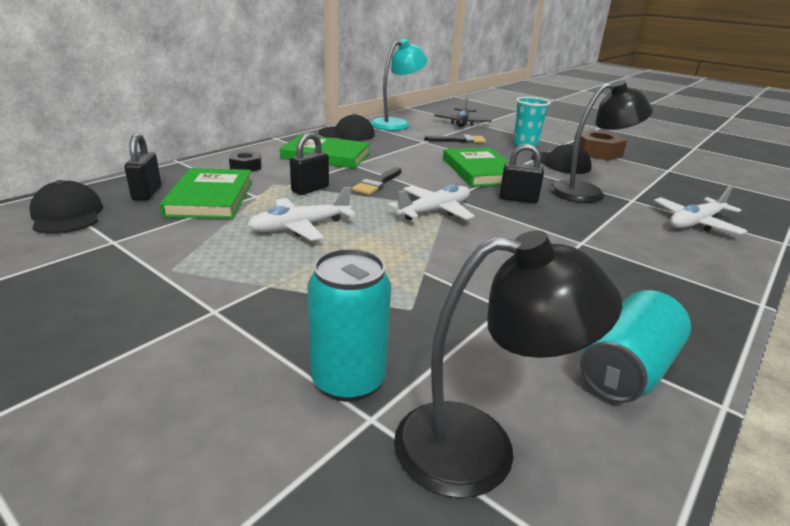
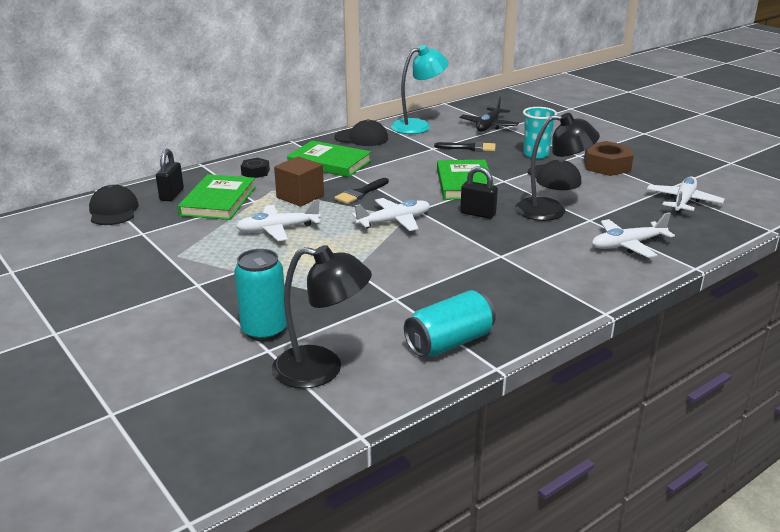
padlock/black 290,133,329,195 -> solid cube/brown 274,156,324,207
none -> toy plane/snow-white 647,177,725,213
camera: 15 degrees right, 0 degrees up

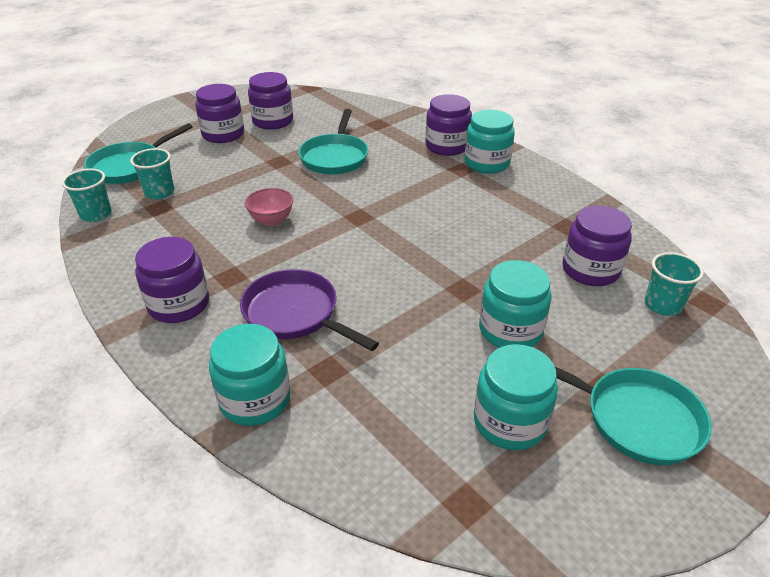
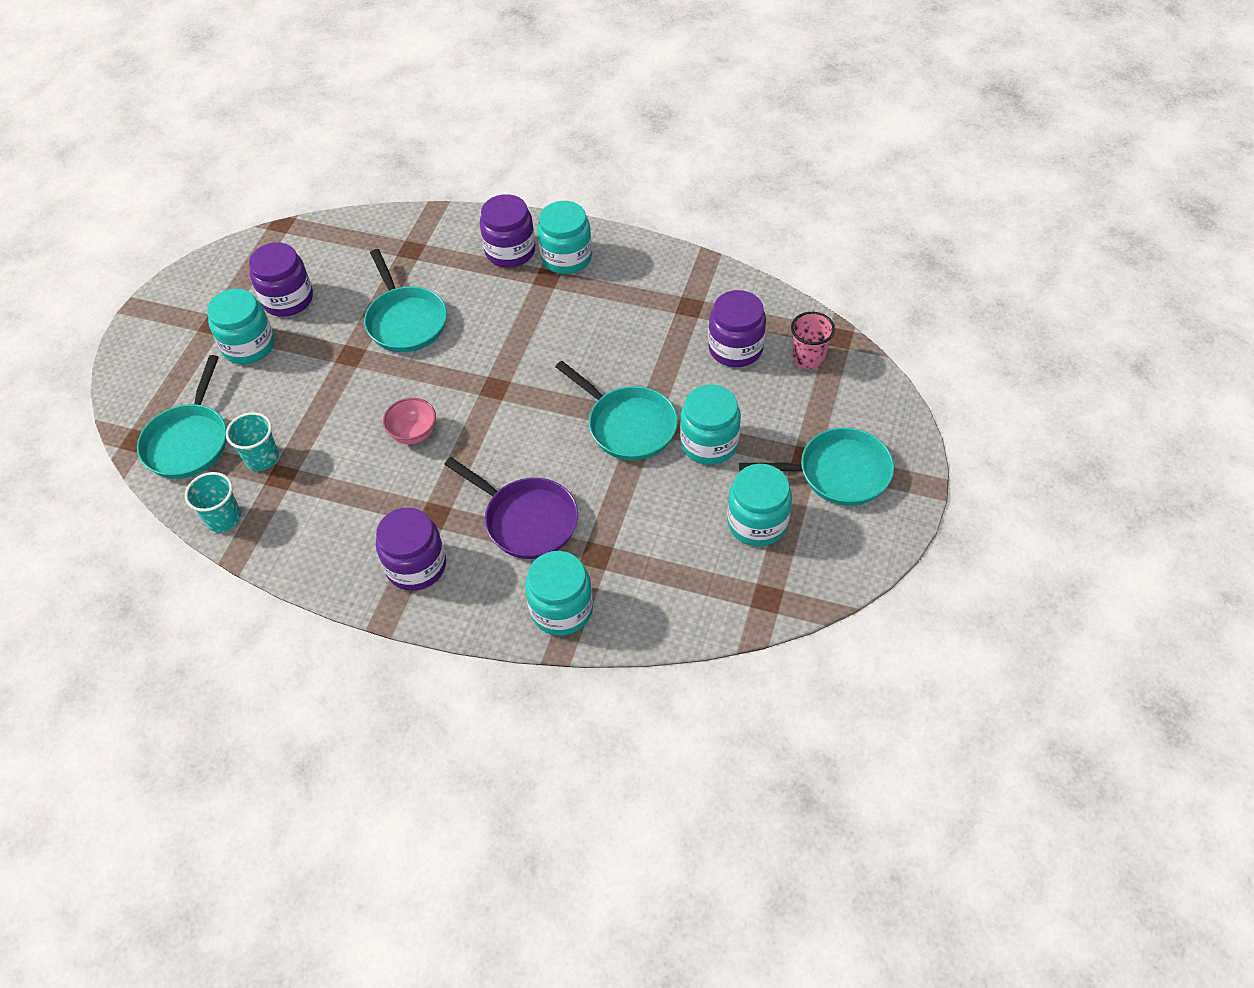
jam jar/violet 195,84,244,143 -> jam jar/aqua 207,289,275,364
frying pan/violet 240,269,379,351 -> frying pan/violet 444,457,578,559, 150 degrees counterclockwise
none -> frying pan/aqua 555,361,678,460
tumbler/aqua 645,252,704,316 -> tumbler/rosy 791,312,835,369
camera: 30 degrees left, 15 degrees up

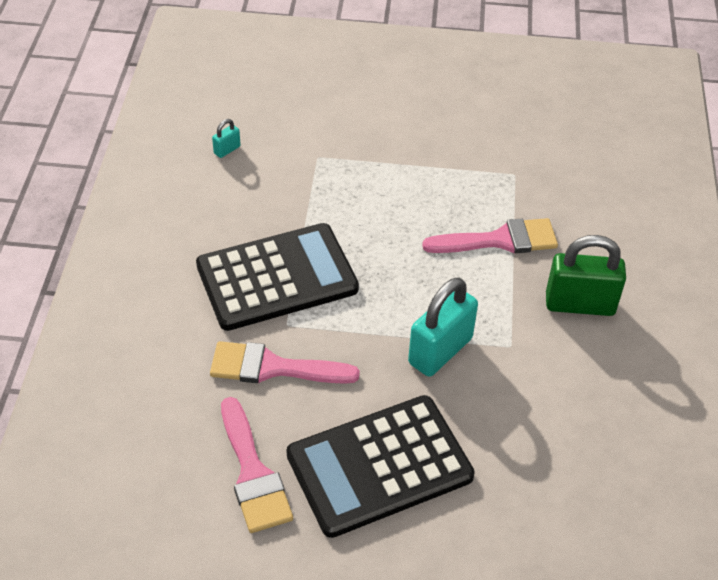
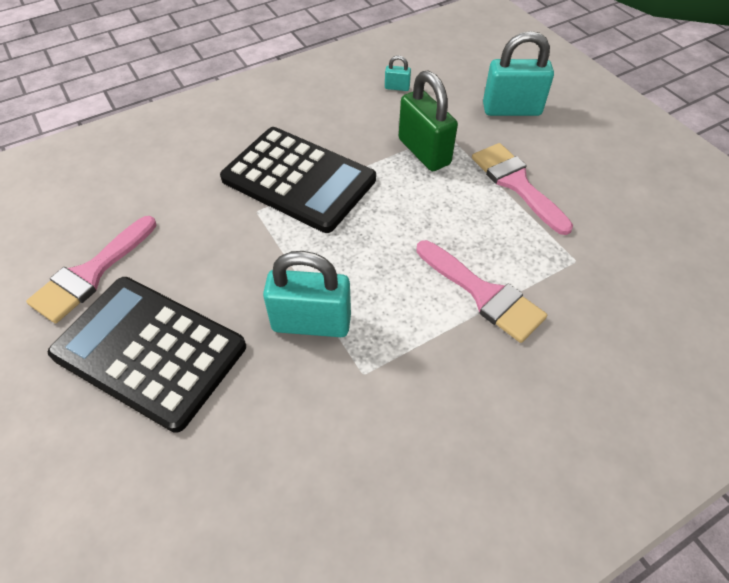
padlock/emerald 546,235,626,316 -> padlock/emerald 399,70,458,171, shifted
brush/rosy 210,341,360,384 -> brush/rosy 472,143,573,235, shifted
none -> padlock/aqua 483,31,554,116
camera: 55 degrees right, 5 degrees up

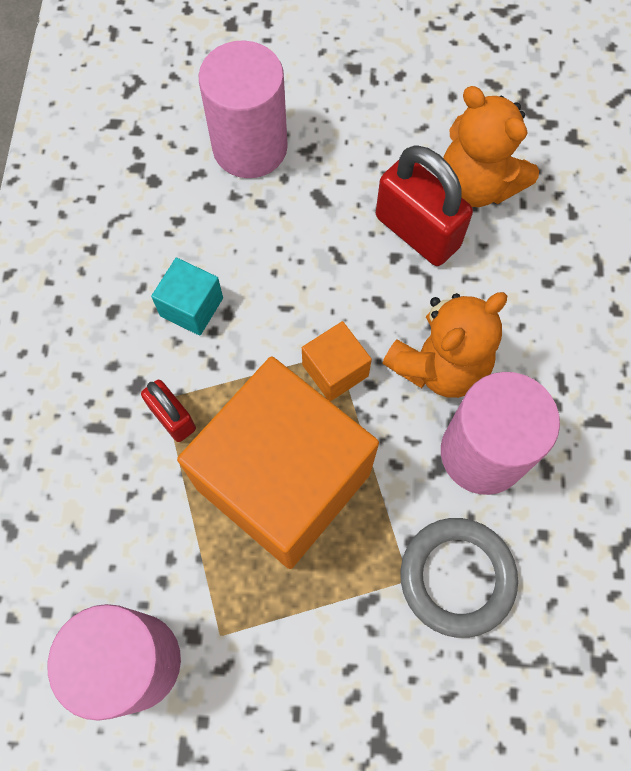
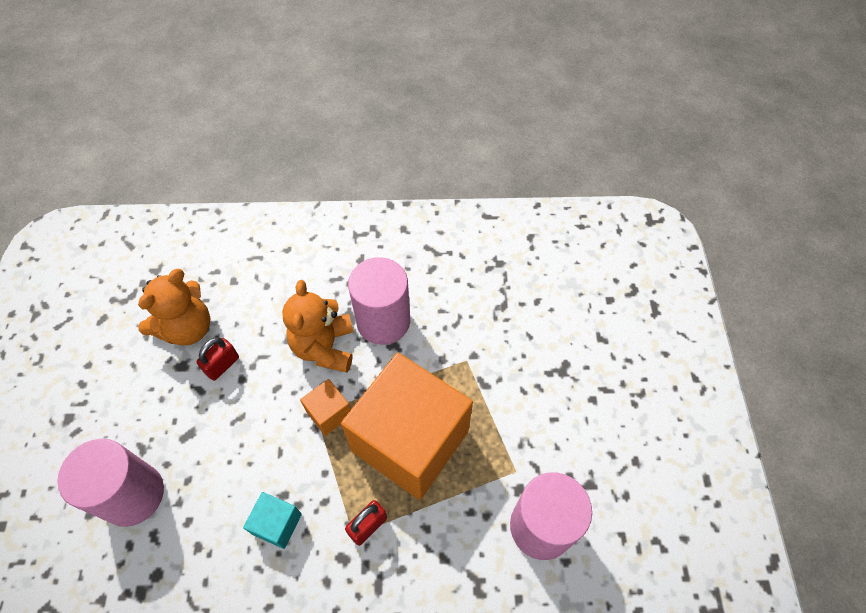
padlock/red 376,146,473,266 -> padlock/red 197,337,239,381, x0.56
teddy bear/bright orange 382,292,507,398 -> teddy bear/bright orange 282,280,354,373, 135 degrees counterclockwise
ring/grey 400,518,518,638 -> none
camera: 95 degrees left, 10 degrees down

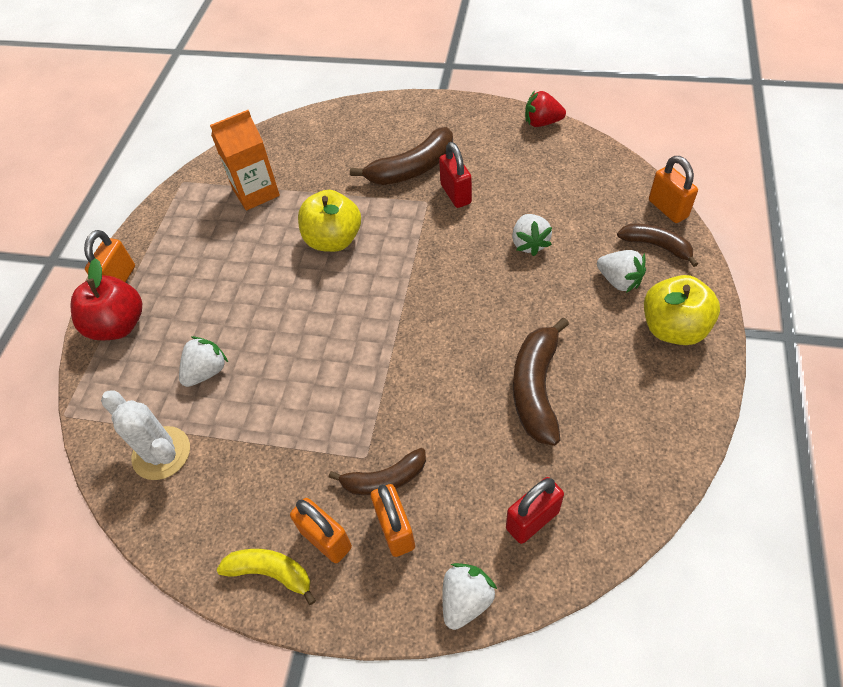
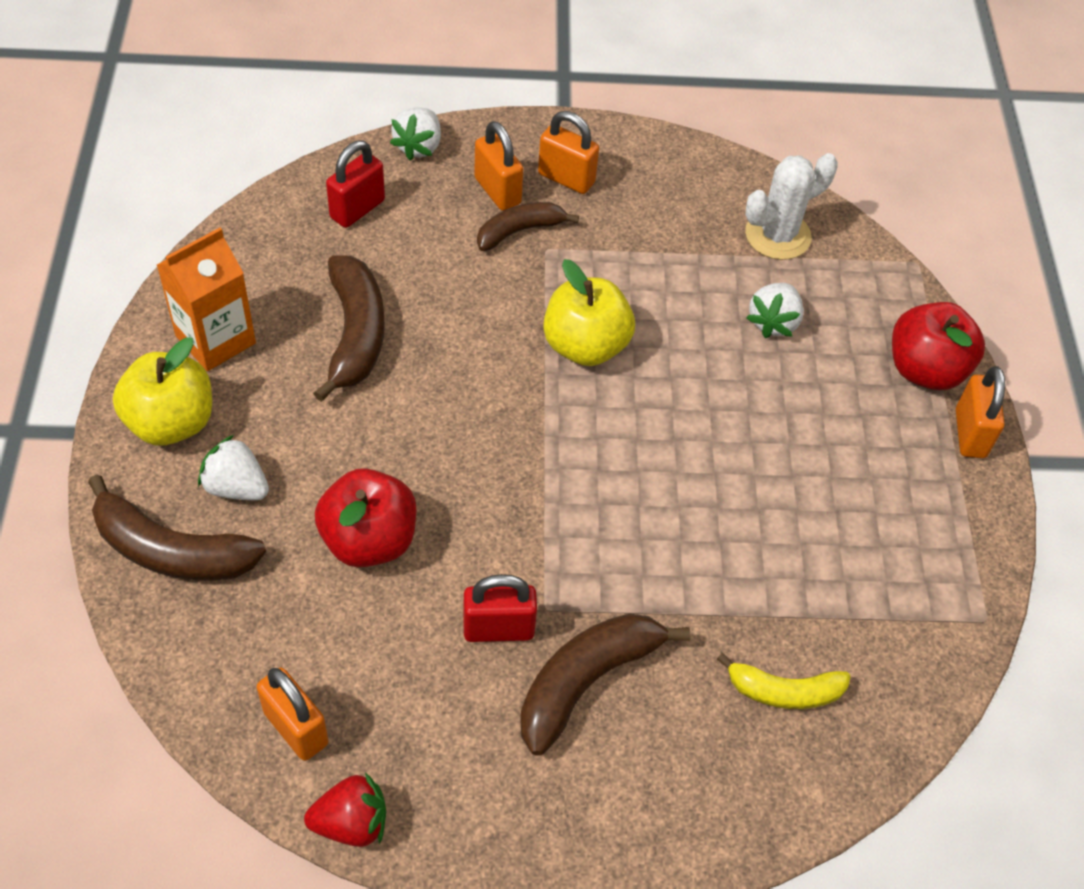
banana fruit/brown 617,224,698,267 -> banana fruit/brown 88,475,266,581, x1.55
carton/bright orange 210,110,280,211 -> carton/bright orange 157,228,256,371, shifted
padlock/bright orange 649,156,698,223 -> padlock/bright orange 257,668,328,761, shifted
strawberry/snow-white 512,214,552,256 -> apple fruit/red 315,468,416,567
padlock/red 439,142,472,208 -> padlock/red 463,574,537,642, 60 degrees counterclockwise
apple fruit/yellow 298,190,361,252 -> apple fruit/yellow 543,259,635,366, shifted
banana fruit/yellow 217,549,316,605 -> banana fruit/yellow 717,653,851,709, shifted
saguaro cactus/snow-white 101,390,190,480 -> saguaro cactus/snow-white 745,153,838,260, 60 degrees counterclockwise
camera: 160 degrees right, 0 degrees up

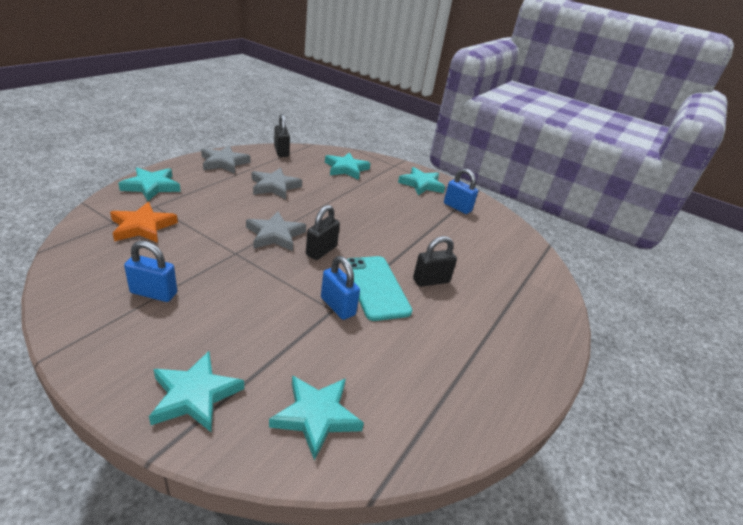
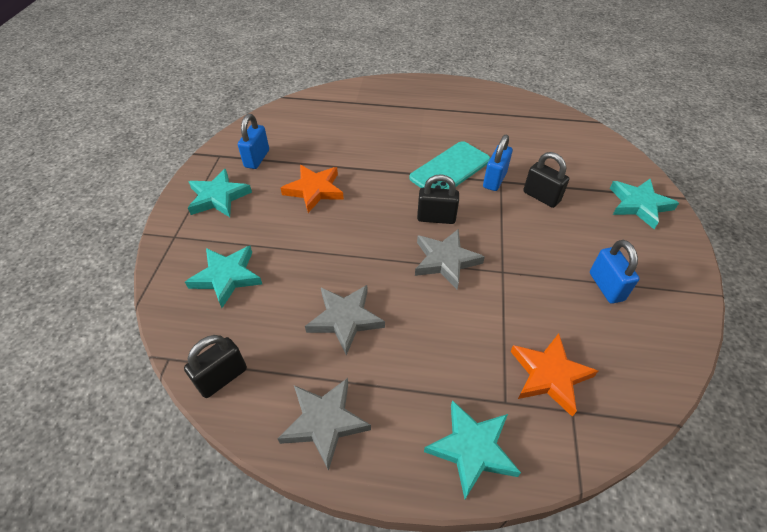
none -> star shape/bright orange 280,165,344,213
padlock/black 413,236,457,287 -> padlock/black 523,152,569,208, shifted
star shape/aqua 269,375,364,461 -> none
camera: 110 degrees left, 15 degrees up

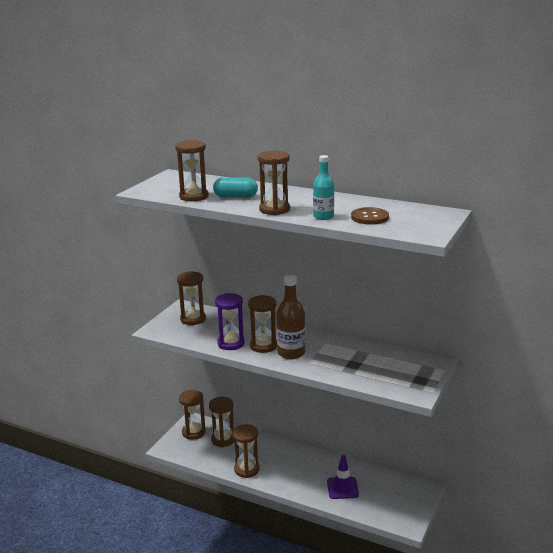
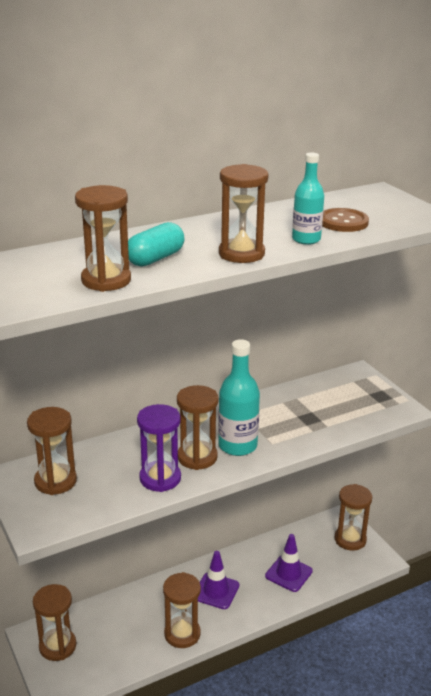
none -> road cone/violet 198,551,239,609
bottle/brown 277,275,305,359 -> bottle/aqua 218,339,260,456
hourglass/brown 209,397,234,447 -> hourglass/brown 334,484,372,551, shifted
camera: 55 degrees left, 5 degrees up

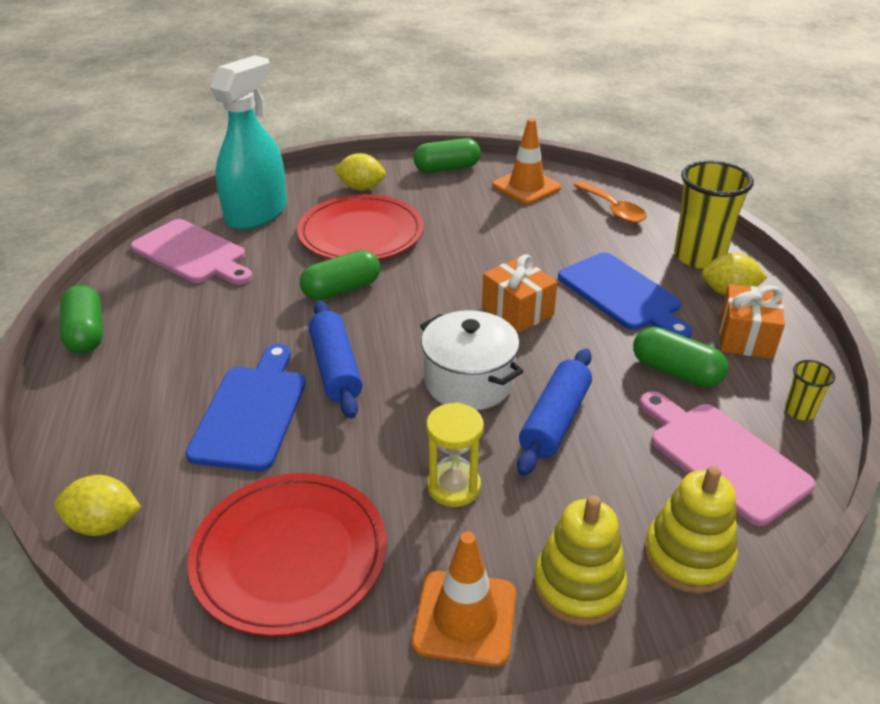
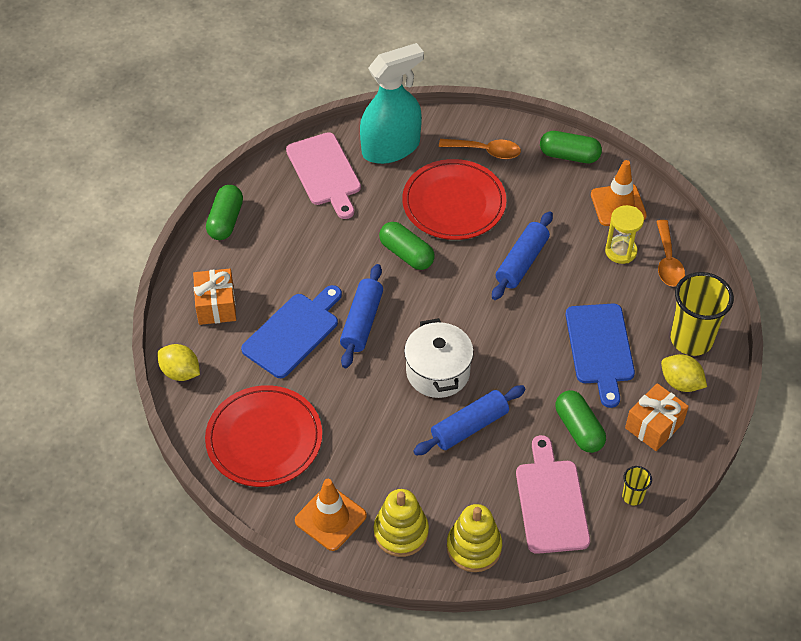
present/bright orange 482,254,558,333 -> present/bright orange 193,269,236,325, shifted
capsule/emerald 300,250,380,301 -> capsule/emerald 379,222,435,270, 45 degrees clockwise
citrus fruit/yellow 334,153,386,191 -> teaspoon/bright orange 439,139,521,159
none -> pastry roller/blue 492,211,553,300
hourglass/yellow 426,402,484,507 -> hourglass/yellow 605,205,644,264, shifted
camera: 30 degrees right, 15 degrees up

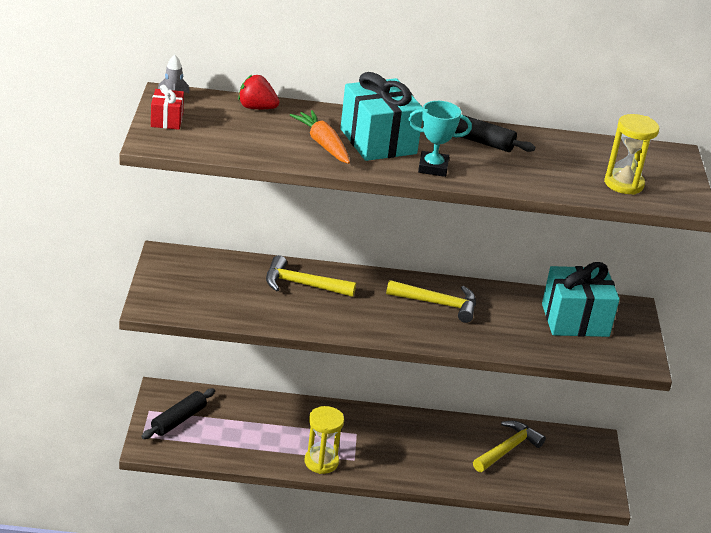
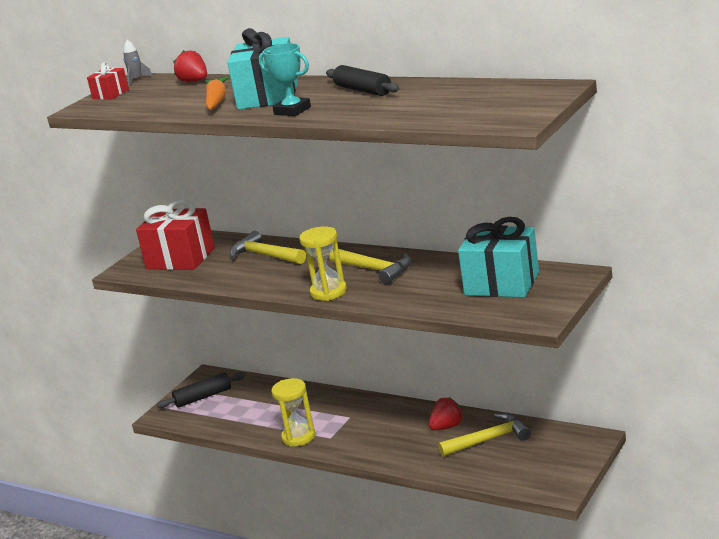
none -> present/red 136,199,215,270
hourglass/yellow 604,114,659,195 -> hourglass/yellow 299,226,347,301, shifted
none -> strawberry/red 428,397,464,430
camera: 35 degrees right, 10 degrees down

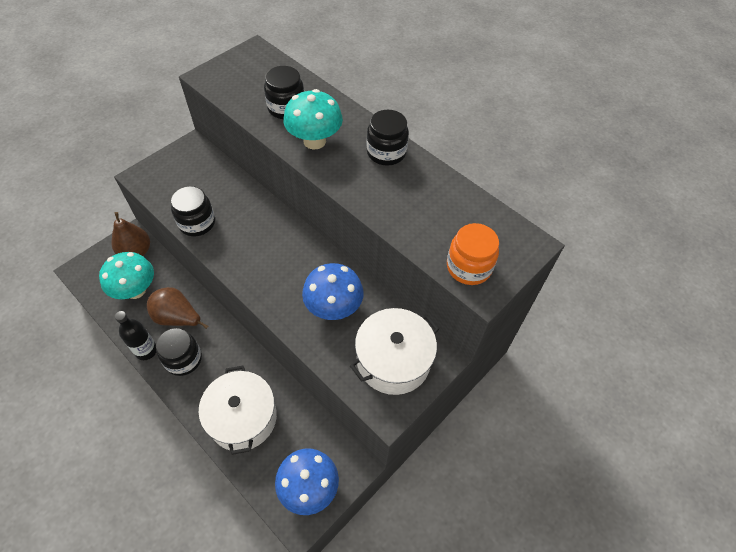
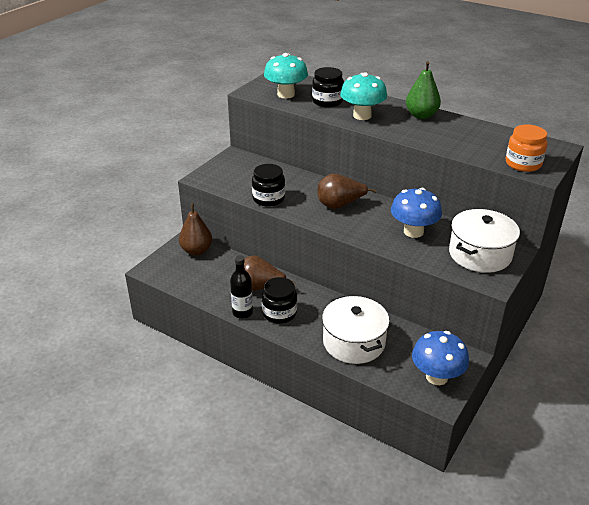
mushroom/aqua 99,252,154,299 -> mushroom/aqua 264,53,308,99, shifted
none -> toy pear/brown 317,173,377,209
jam jar/black 366,110,409,165 -> toy pear/emerald 406,61,441,119
camera: 10 degrees left, 20 degrees down

